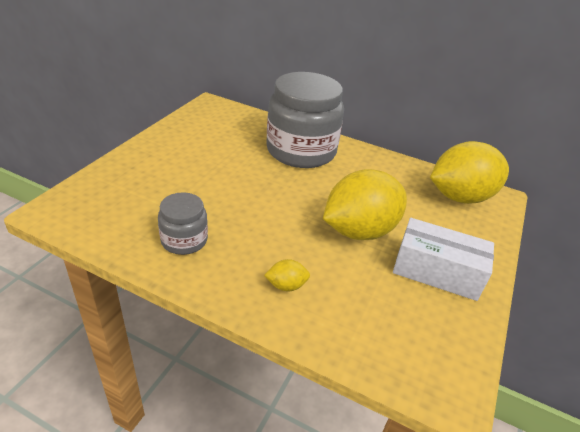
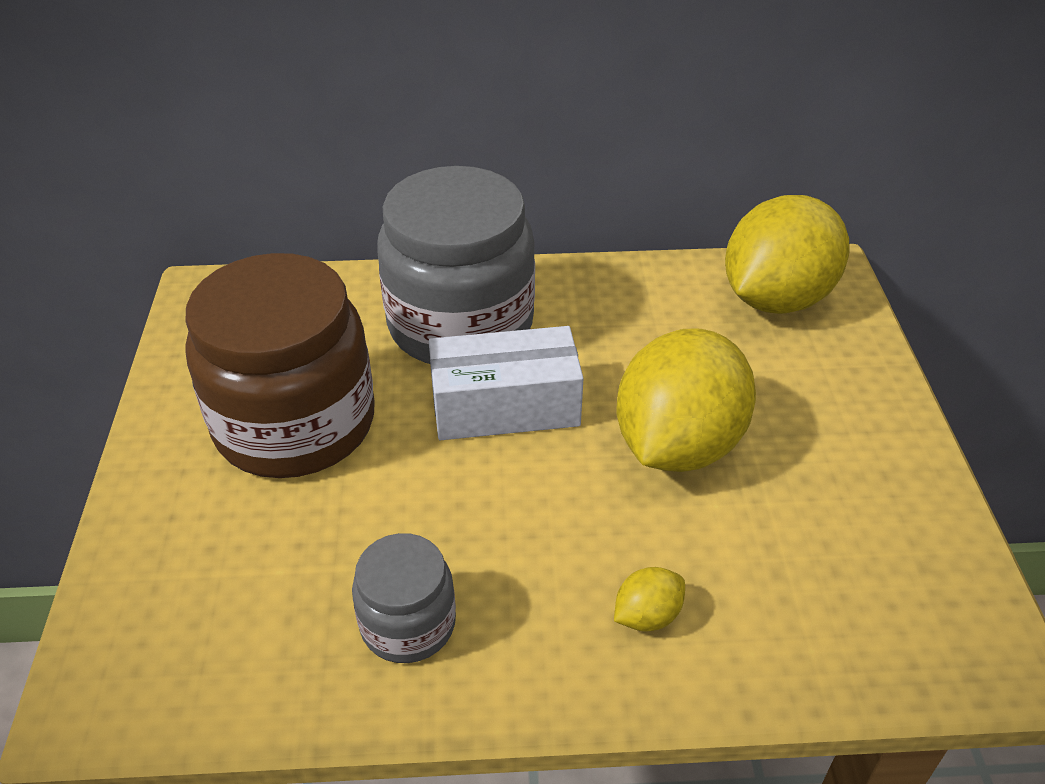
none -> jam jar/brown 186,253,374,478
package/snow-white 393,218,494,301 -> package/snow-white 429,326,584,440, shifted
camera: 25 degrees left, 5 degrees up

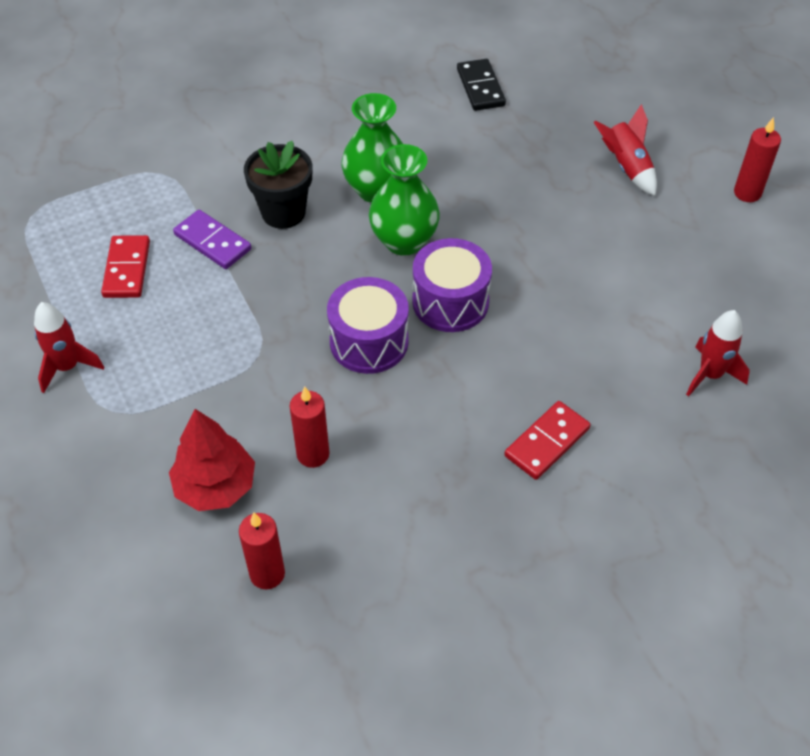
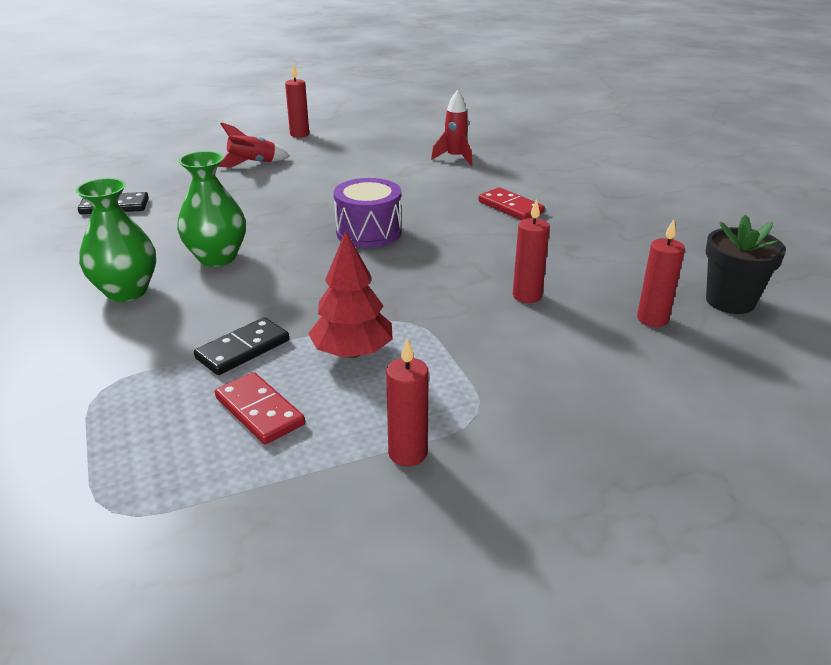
flower vase/emerald 369,144,440,256 -> flower vase/emerald 75,178,156,302, shifted
domino piece/violet 173,210,252,269 -> domino piece/black 194,317,289,375
domino piece/red 101,235,150,298 -> domino piece/red 215,372,305,445, 45 degrees clockwise
fir tree/red 169,409,255,511 -> fir tree/red 308,231,393,358, shifted
spaceship/red 34,302,104,393 -> pillar candle/red 386,339,429,466
plant pot/black 244,141,312,229 -> plant pot/black 706,214,786,314, shifted
drum/violet 327,277,409,374 -> none
camera: 85 degrees left, 20 degrees down

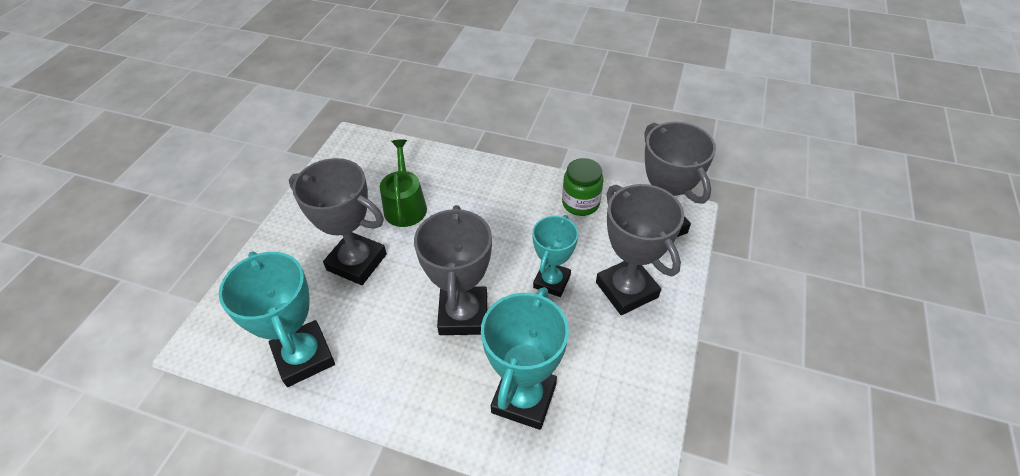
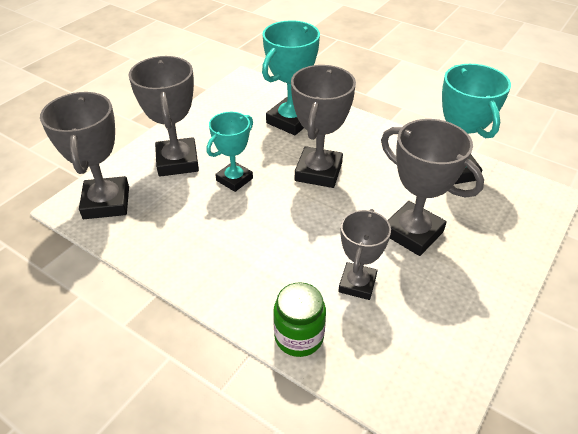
jam jar/emerald 562,158,604,216 -> jam jar/emerald 273,282,326,357, shifted
sprinkling can/emerald 380,139,427,227 -> prize cup/grey 338,209,391,300
camera: 165 degrees left, 5 degrees down

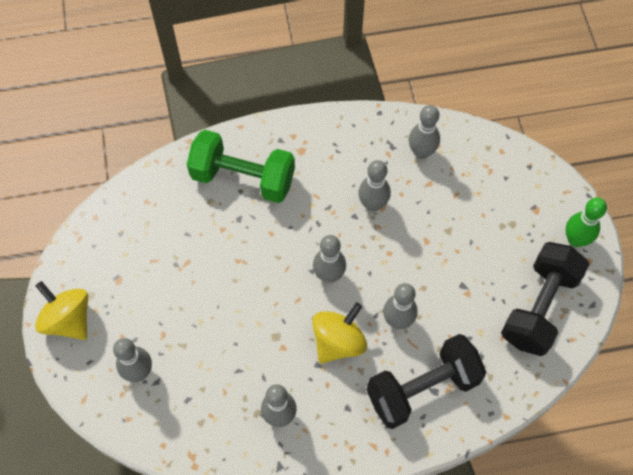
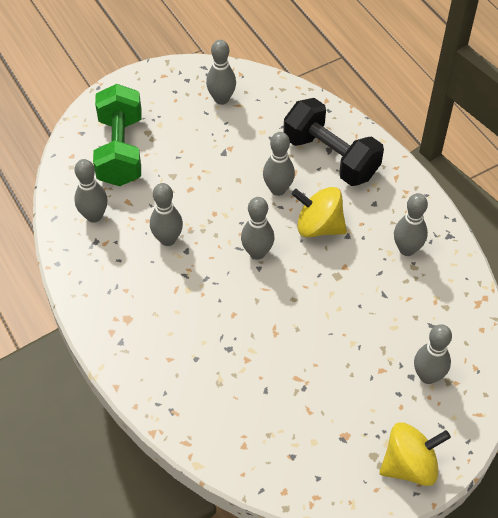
dumbbell/emerald 187,130,295,203 -> dumbbell/emerald 93,84,142,186, shifted
dumbbell/black 501,242,589,356 -> skittle/grey 206,40,236,105
spinning top/yellow 35,281,88,340 -> spinning top/yellow 379,422,451,486, 135 degrees counterclockwise
skittle/emerald 565,198,607,247 -> none
camera: 110 degrees left, 10 degrees down

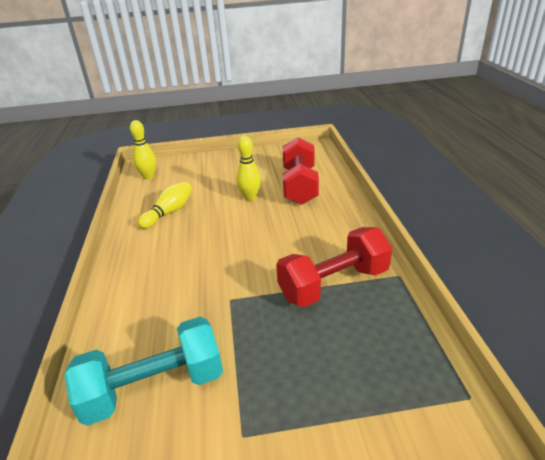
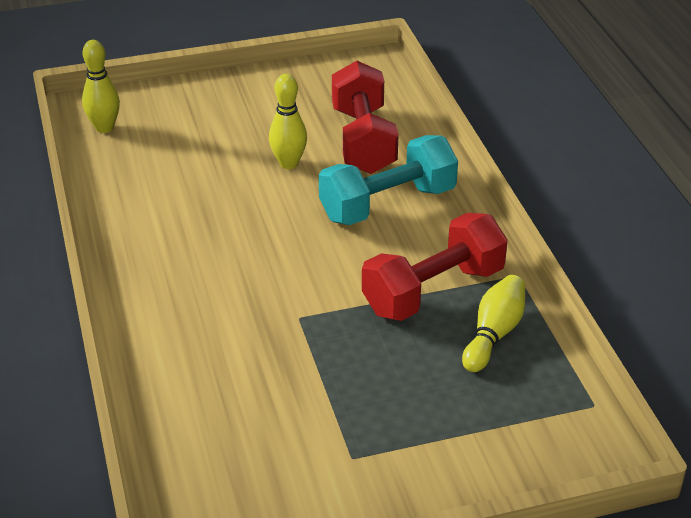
dumbbell/aqua 65,317,223,426 -> dumbbell/aqua 319,135,458,225, shifted
skittle/yellow 138,182,192,229 -> skittle/yellow 462,275,525,372, shifted
camera: 10 degrees left, 5 degrees up

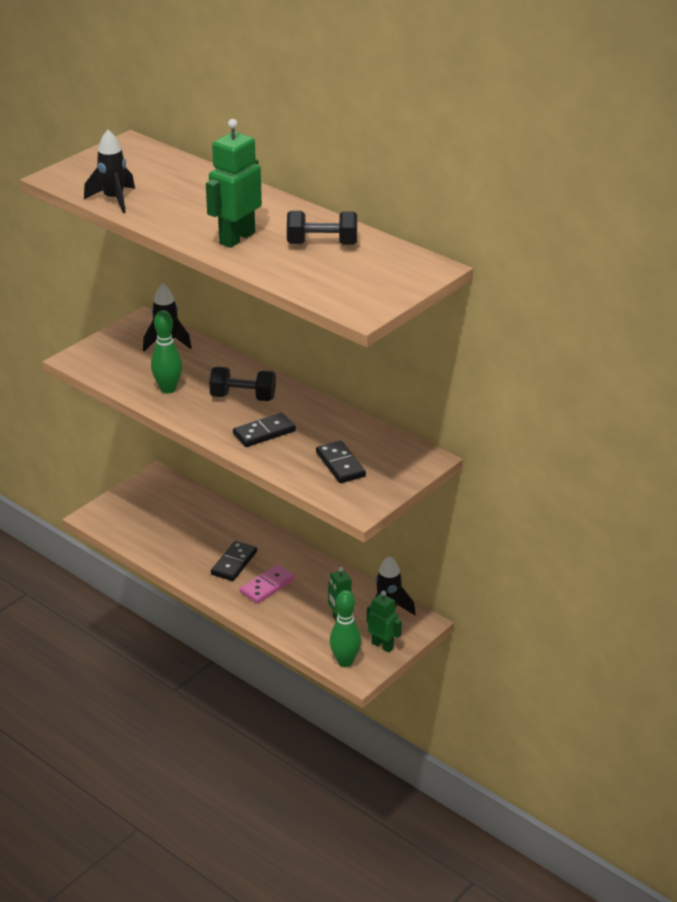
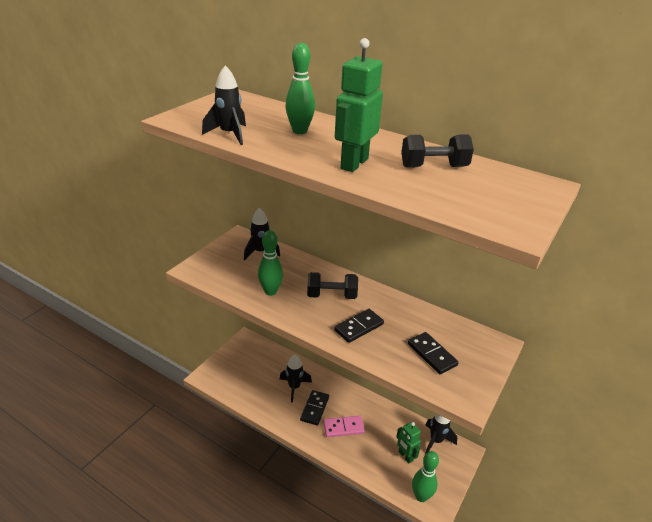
none -> spaceship/black 280,355,312,402
none -> skittle/emerald 285,43,315,134
domino piece/rosy 240,564,295,604 -> domino piece/rosy 323,416,365,437, 45 degrees clockwise
robot figure/emerald 367,590,402,652 -> none
camera: 10 degrees left, 0 degrees up

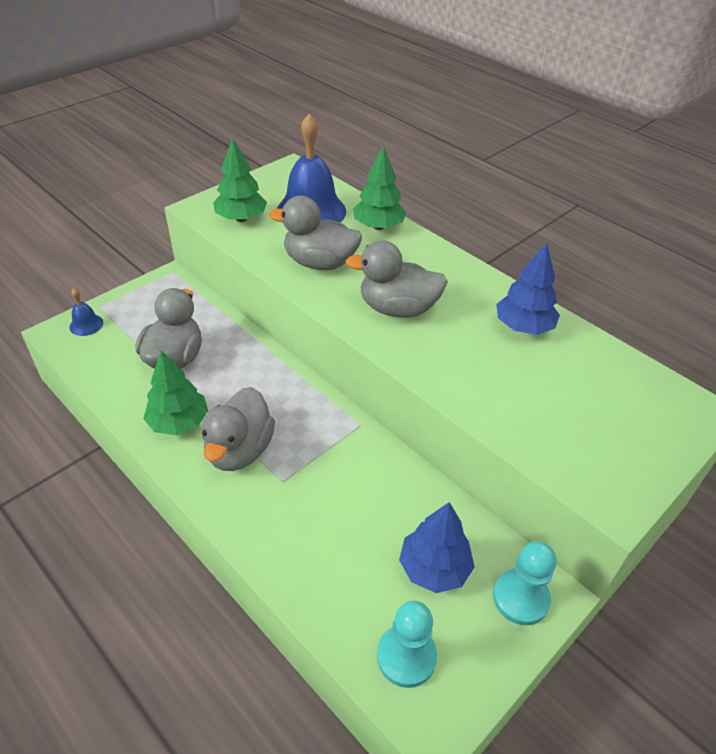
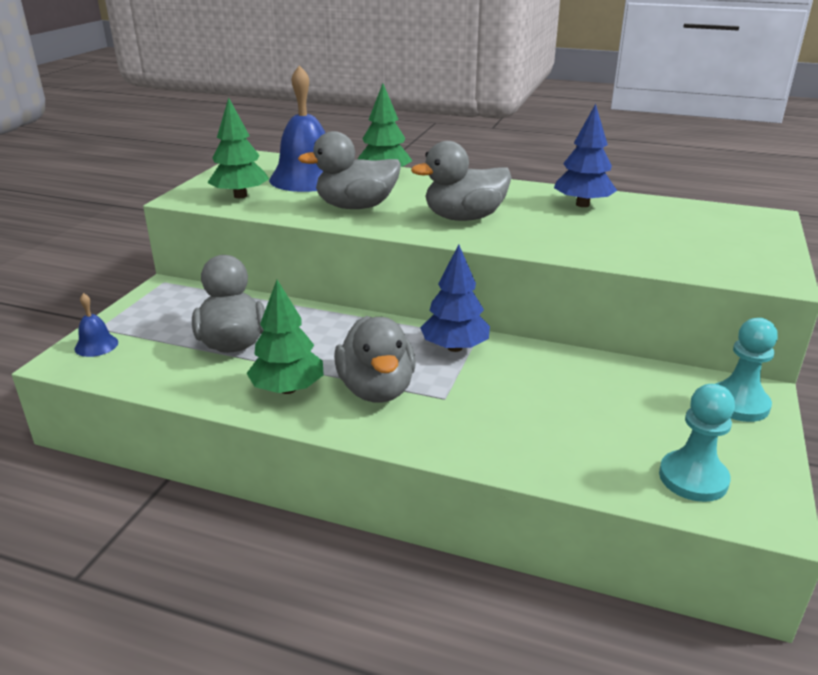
fir tree/blue 399,502,474,593 -> fir tree/blue 420,244,490,352, shifted
camera: 25 degrees left, 15 degrees down

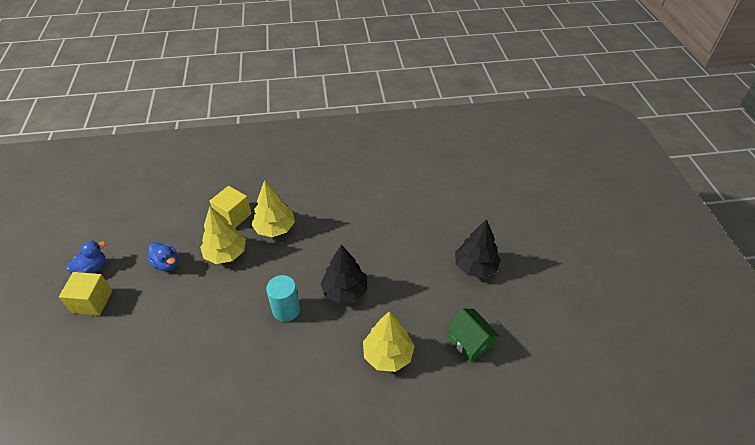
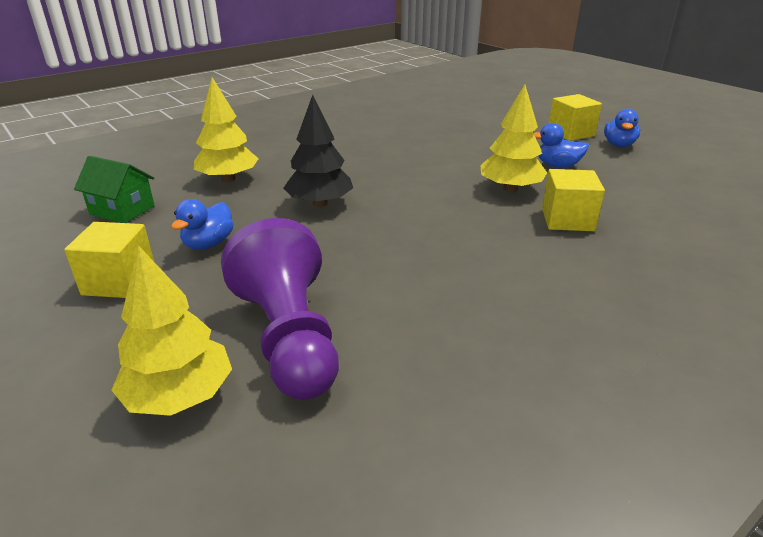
fir tree/black 455,219,501,278 -> solid cube/yellow 64,222,154,298
fir tree/yellow 251,180,295,237 -> fir tree/yellow 111,245,232,416, shifted
none -> duck/blue 171,199,234,250
none -> chess pawn/violet 221,218,339,400
cylinder/aqua 266,275,300,322 -> none
camera: 150 degrees right, 15 degrees down

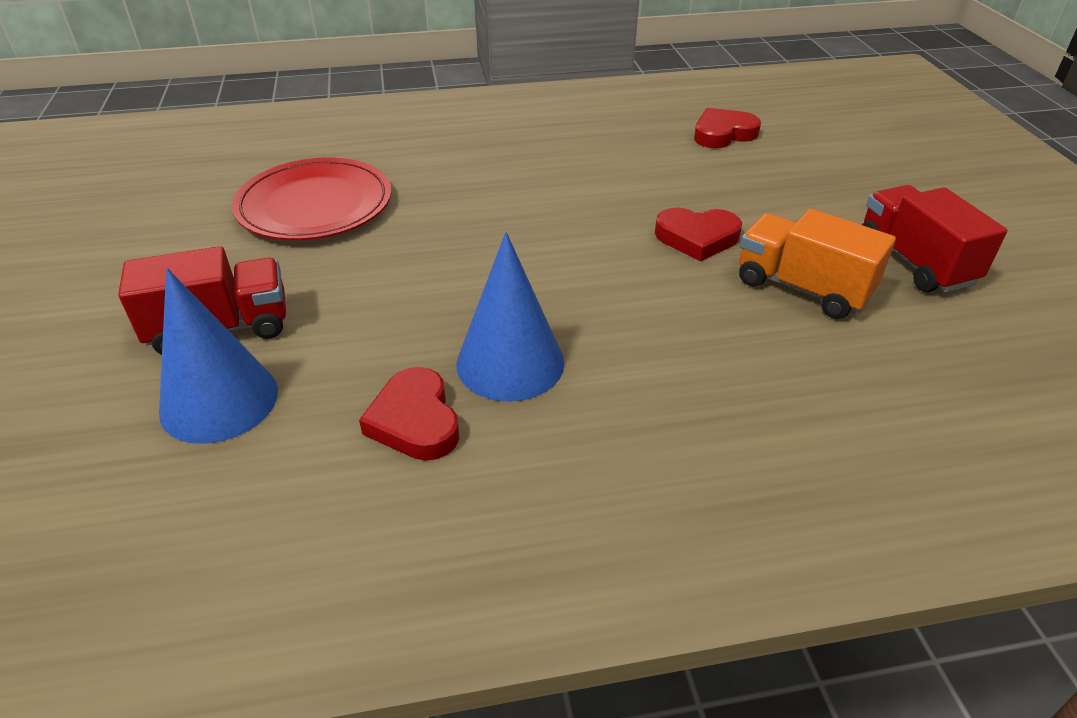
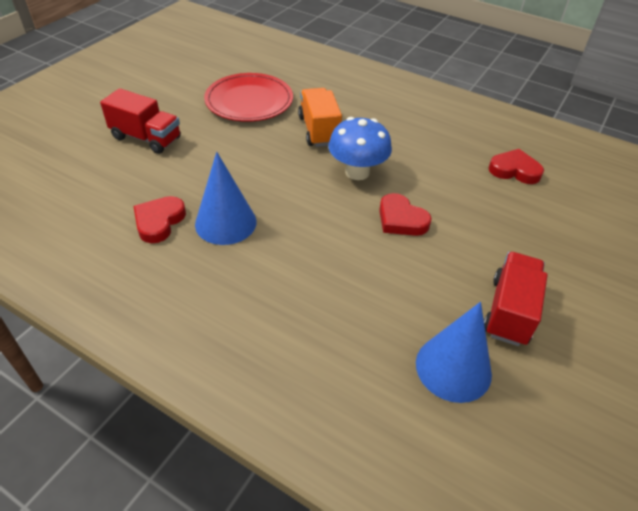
truck/bright orange 739,209,896,319 -> truck/bright orange 298,88,342,147, shifted
none -> mushroom/blue 328,117,392,180
cone/blue 159,268,278,444 -> cone/blue 416,302,492,403, shifted
camera: 40 degrees right, 5 degrees up

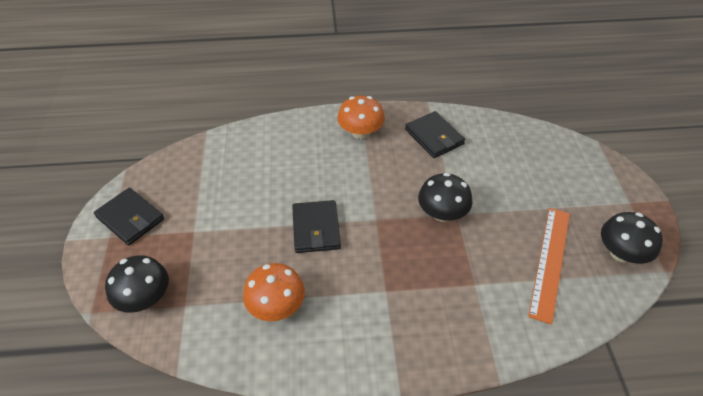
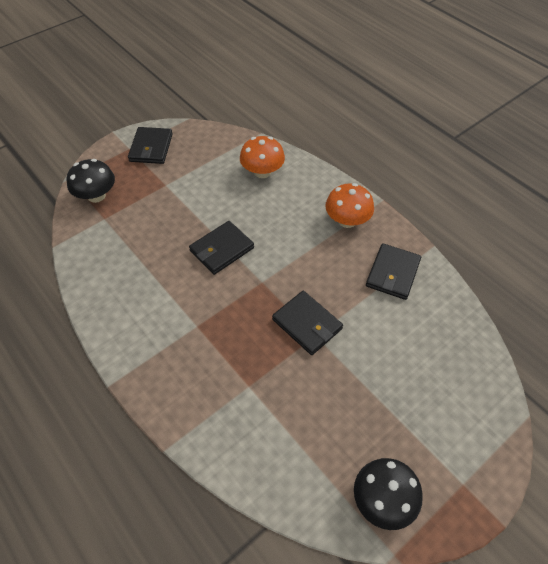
mushroom/bright orange 243,263,305,321 -> mushroom/bright orange 240,136,285,178, shifted
mushroom/black 418,173,473,222 -> card wallet/black 272,291,343,355
measuring stick/bright orange 528,208,570,325 -> none
camera: 55 degrees right, 5 degrees up

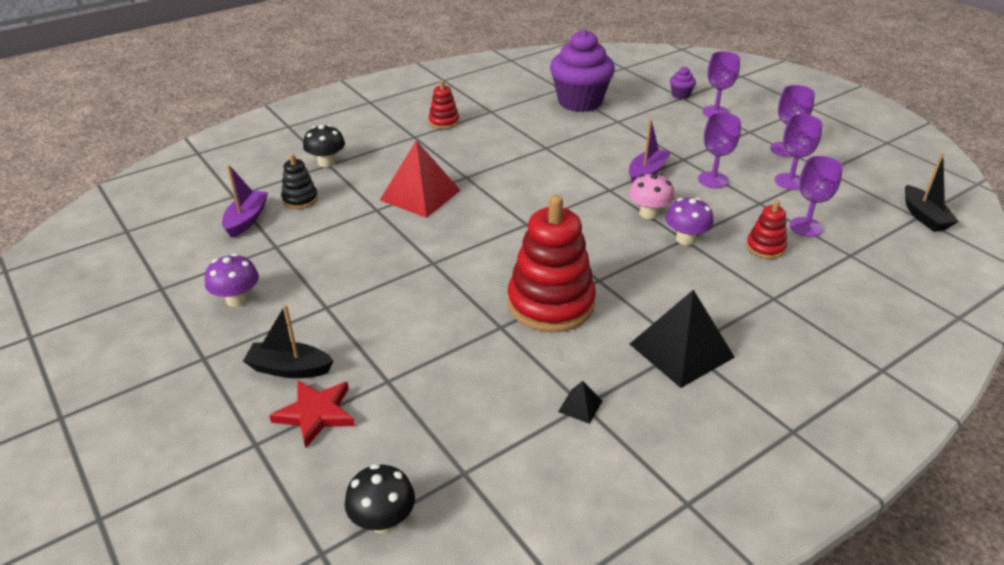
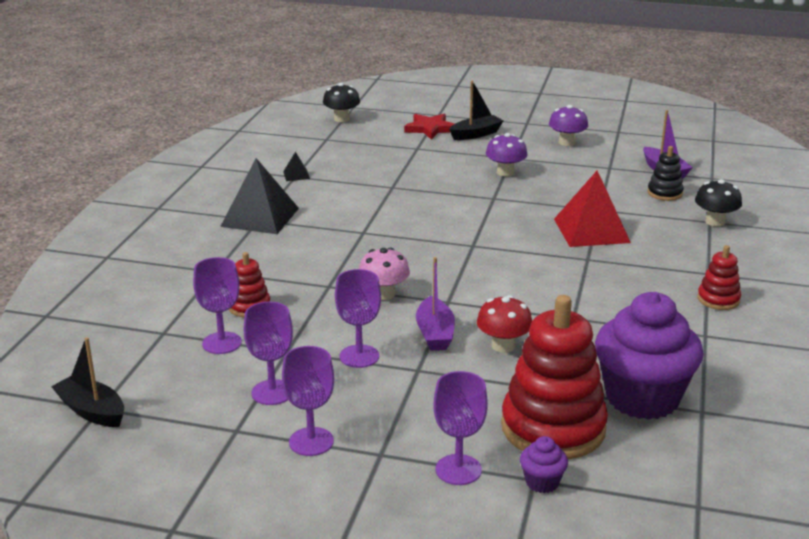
none -> mushroom/red 477,295,532,353
mushroom/violet 665,198,714,245 -> mushroom/violet 486,133,528,177, shifted
ring stacker/red 507,195,596,333 -> ring stacker/red 501,295,608,459, shifted
camera: 140 degrees right, 10 degrees down

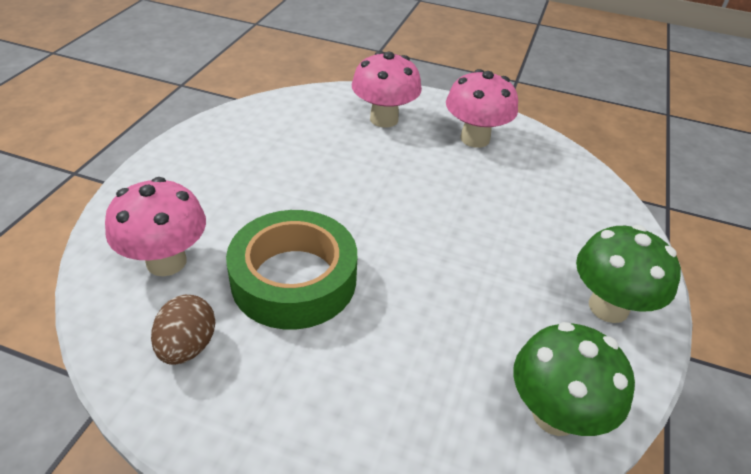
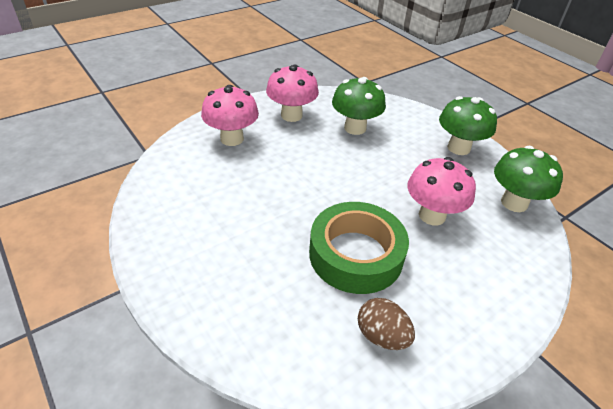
none -> mushroom/emerald 332,77,386,135
mushroom/rosy 105,177,206,276 -> mushroom/rosy 408,157,476,225, shifted
camera: 55 degrees left, 0 degrees up

